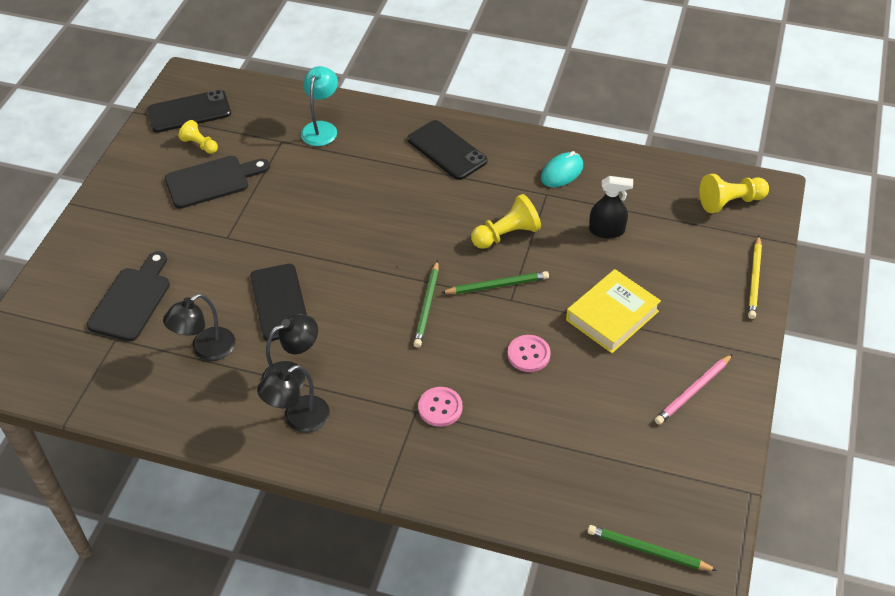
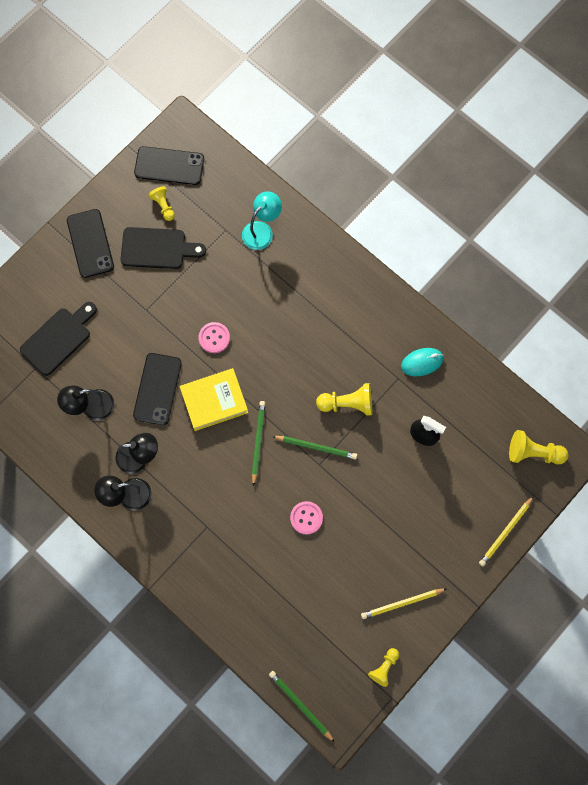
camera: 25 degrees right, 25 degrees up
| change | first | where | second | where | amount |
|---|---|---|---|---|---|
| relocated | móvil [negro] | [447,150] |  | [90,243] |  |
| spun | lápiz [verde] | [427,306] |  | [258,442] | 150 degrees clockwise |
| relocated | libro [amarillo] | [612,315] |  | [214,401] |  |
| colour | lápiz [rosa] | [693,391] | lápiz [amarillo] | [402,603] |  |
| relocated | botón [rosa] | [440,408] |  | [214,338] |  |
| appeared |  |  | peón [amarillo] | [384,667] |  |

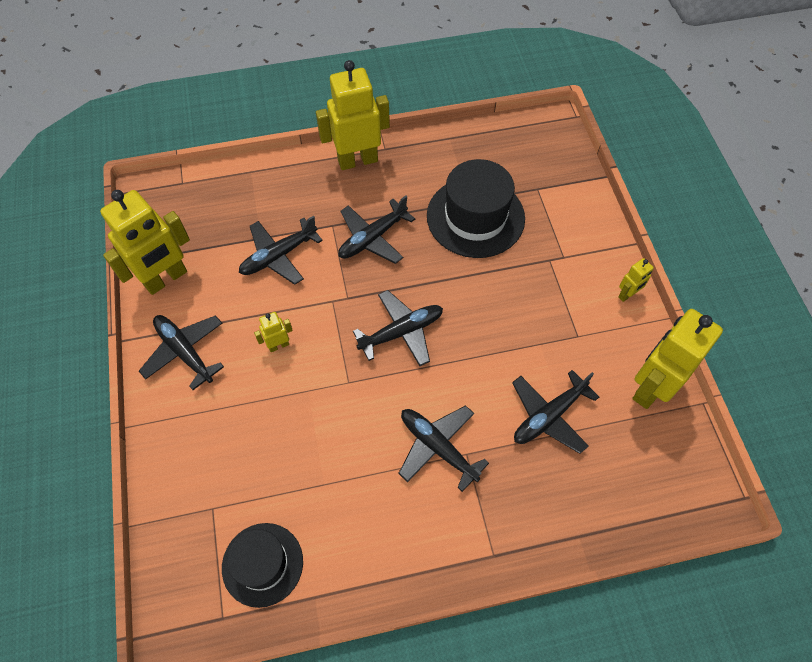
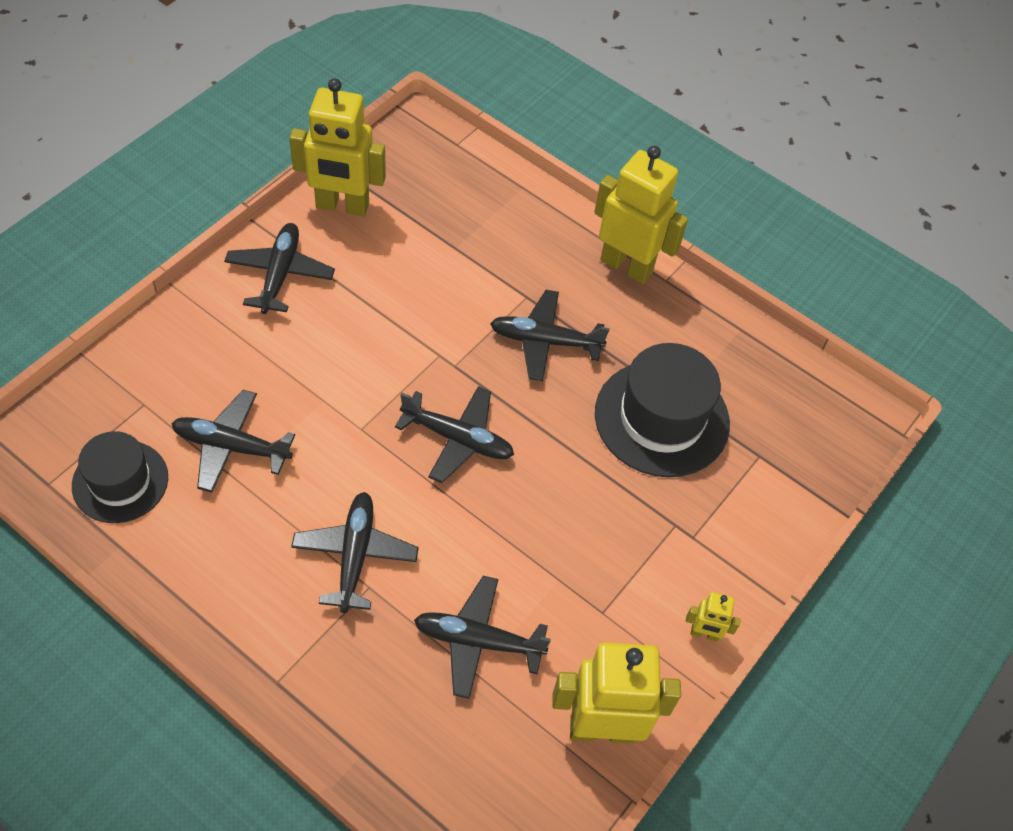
camera: 45 degrees right, 5 degrees down
| change | first | where | second | where | amount |
|---|---|---|---|---|---|
| relocated | avión [negro] | [278,256] |  | [231,447] |  |
| missing | robot [amarillo] | [278,345] |  |  |  |

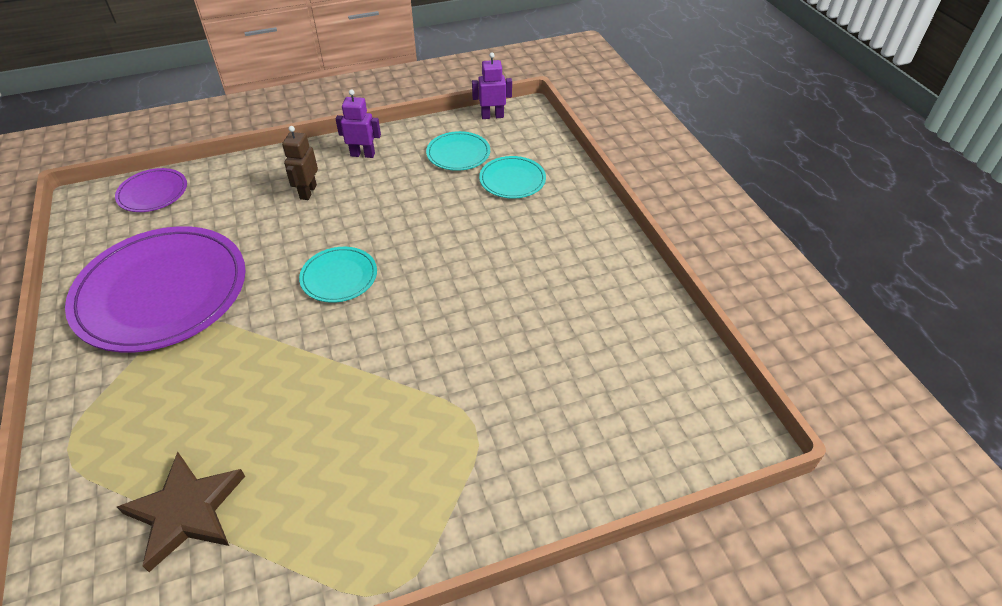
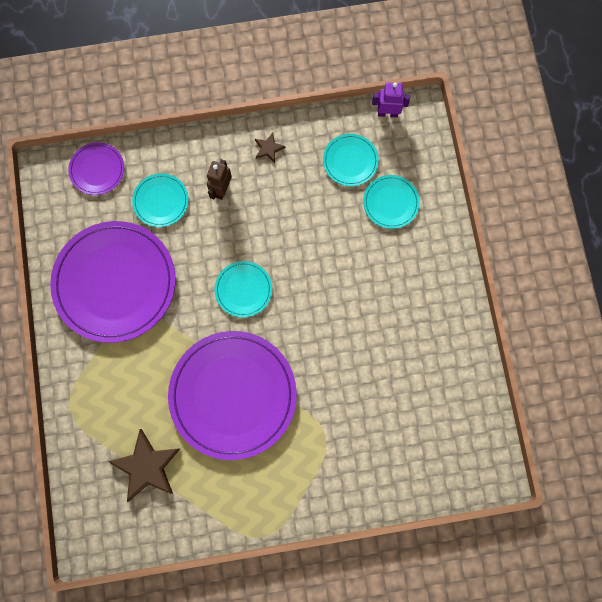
camera: 10 degrees right, 30 degrees up
| change | first | where | second | where | amount |
|---|---|---|---|---|---|
| exchanged | robot [morado] | [363,154] | estrella [marrón] | [268,148] |  |
| appeared |  |  | plato [turquesa] | [161,201] |  |
| appeared |  |  | plato [morado] | [233,395] |  |

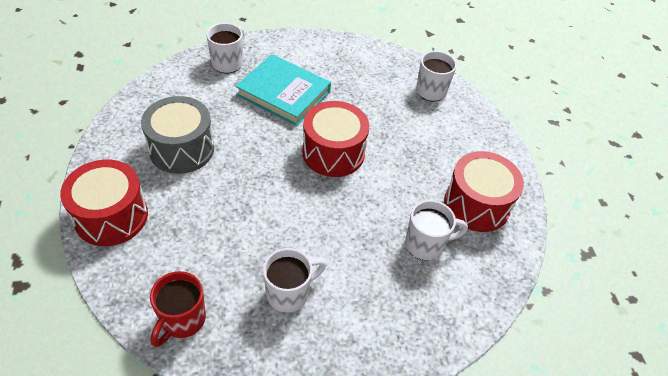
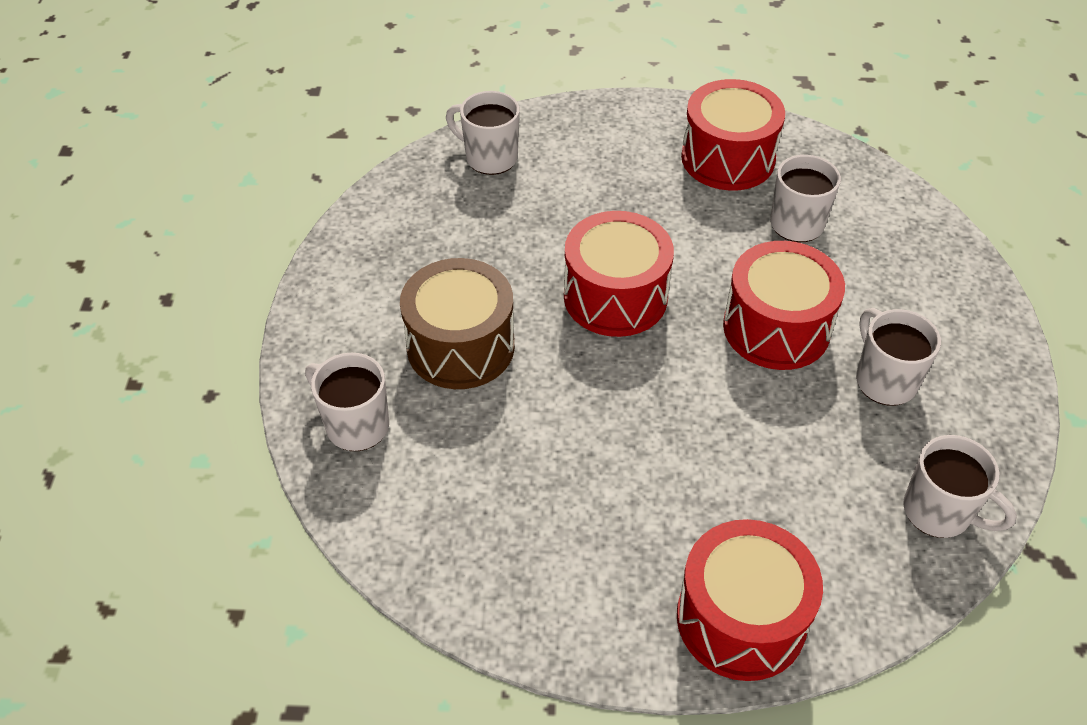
camera: 75 degrees left, 0 degrees up
| change | first | where | second | where | amount |
|---|---|---|---|---|---|
| exchanged | libro [turquesa] | [283,93] | tambor [marrón] | [460,346] |  |
| missing | tambor [gris] | [181,149] |  |  |  |
| colour | taza [rojo] | [182,320] | taza [blanco] | [939,512] |  |
| appeared |  |  | tambor [rojo] | [776,328] |  |

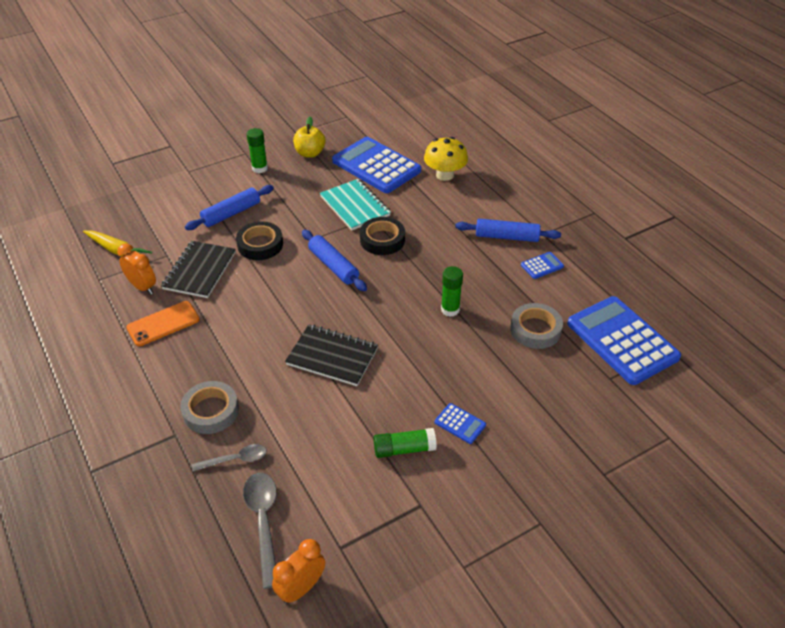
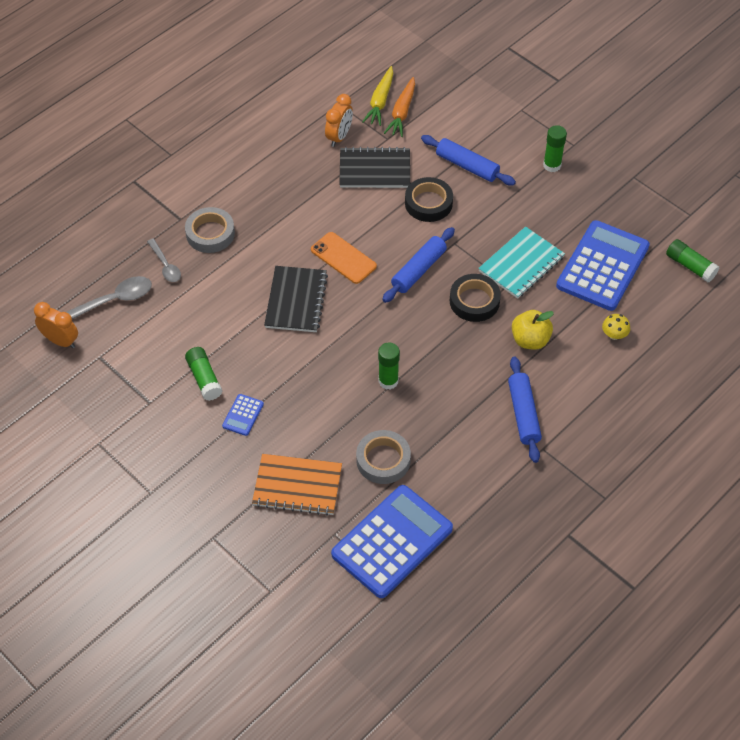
camera: 75 degrees right, 10 degrees up
| change | first | where | second | where | amount |
|---|---|---|---|---|---|
| relocated | manzana [amarillo] | [310,153] |  | [530,340] |  |
| size | seta [amarillo] | [445,175] |  | [614,335] | x0.52 |
| missing | calculadora [azul] | [542,266] |  |  |  |
| relocated | móvil [naranja] | [163,323] |  | [343,258] |  |
| appeared |  |  | zanahoria [naranja] | [402,112] |  |
| appeared |  |  | barra de pegamento [verde] | [690,266] |  |
| appeared |  |  | cuaderno [naranja] | [297,486] |  |

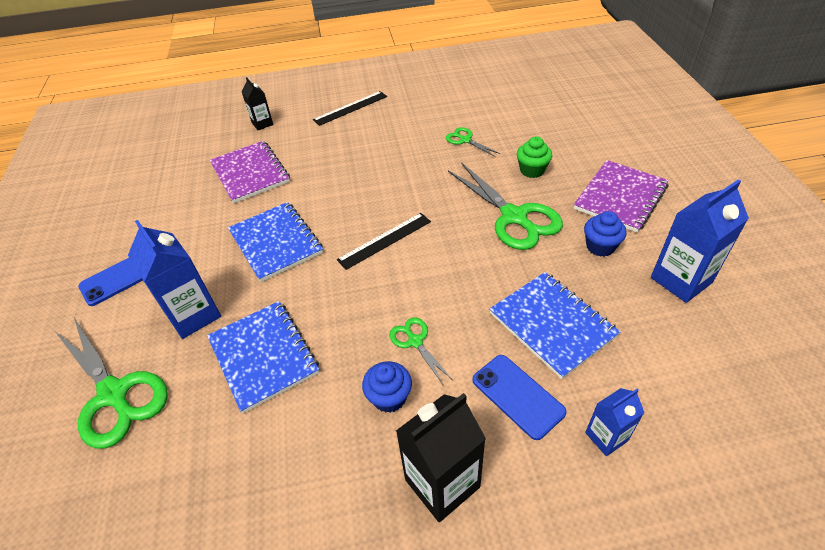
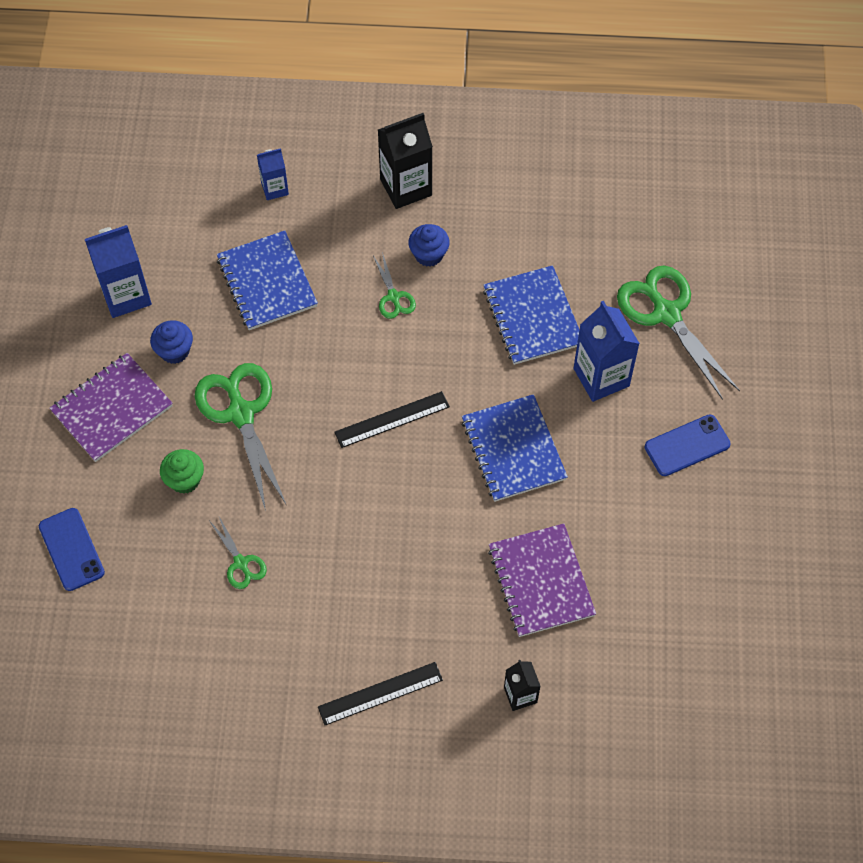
camera: 170 degrees left, 15 degrees up
| change | first | where | second | where | amount |
|---|---|---|---|---|---|
| relocated | móvil [azul] | [517,396] |  | [71,549] |  |

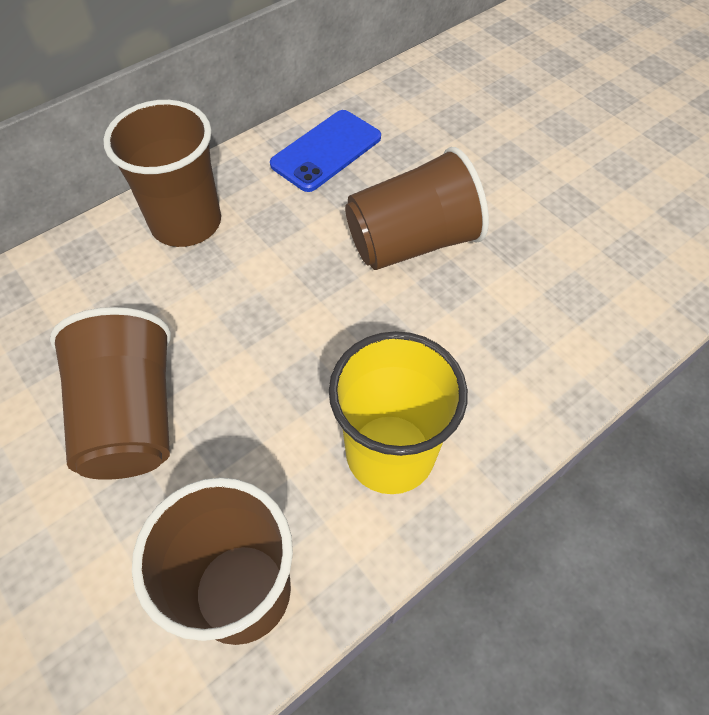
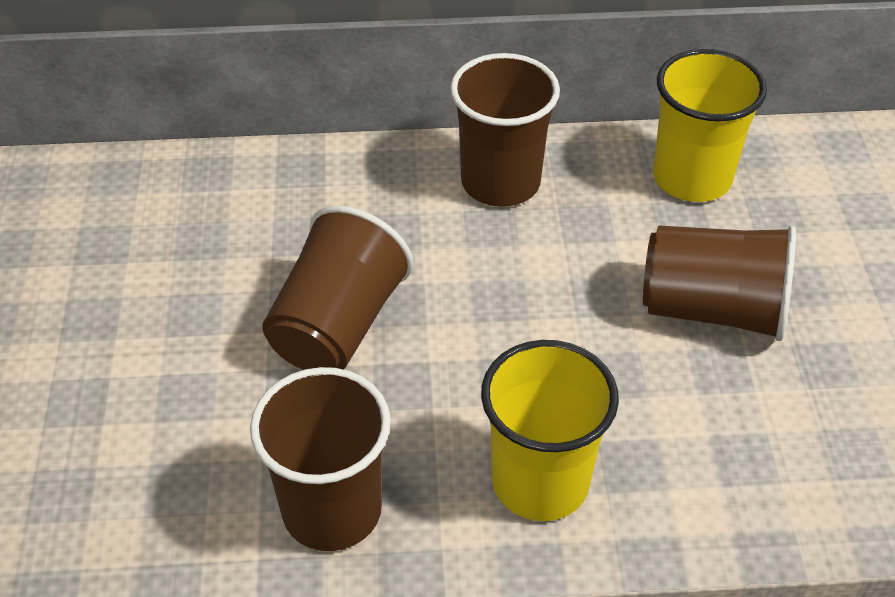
camera: 35 degrees right, 10 degrees down
| change | first | where | second | where | amount |
|---|---|---|---|---|---|
| exchanged | móvil [azul] | [326,151] | vaso [amarillo] | [692,178] |  |

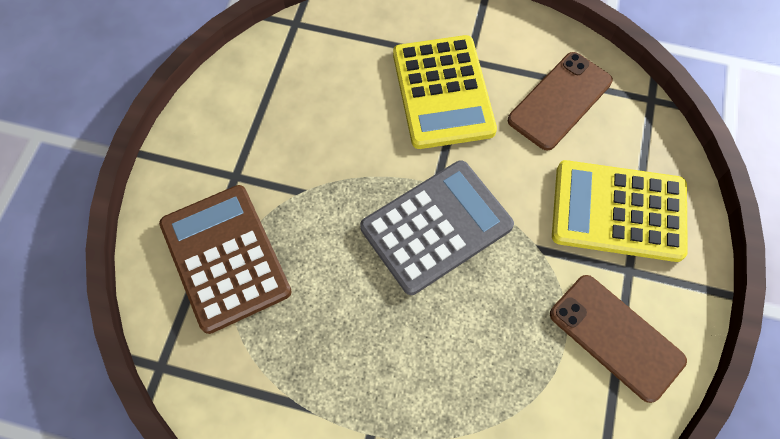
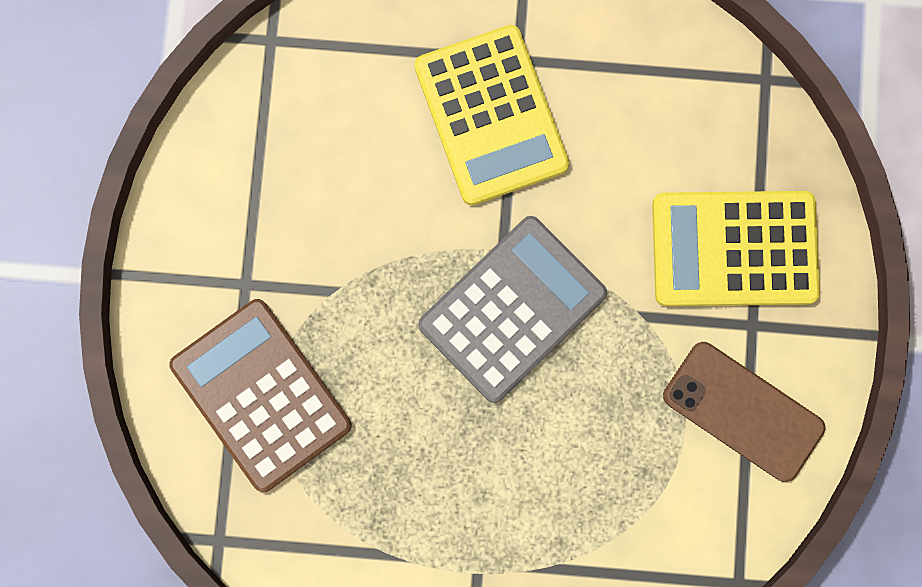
camera: 10 degrees left, 15 degrees up
| change | first | where | second | where | amount |
|---|---|---|---|---|---|
| missing | móvil [marrón] | [560,101] |  |  |  |

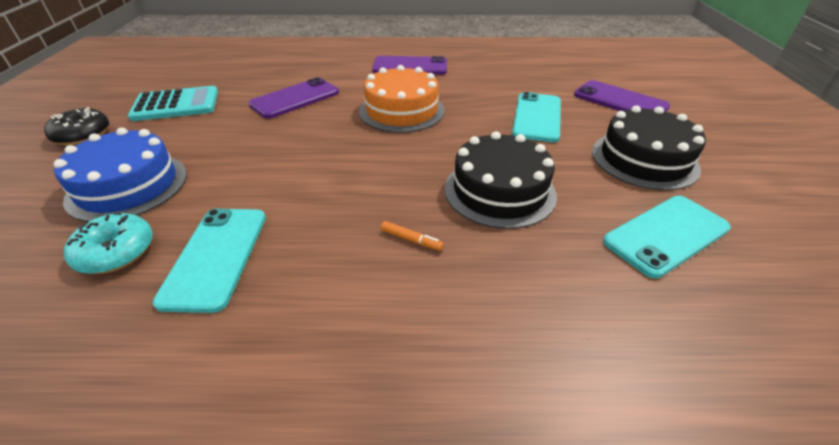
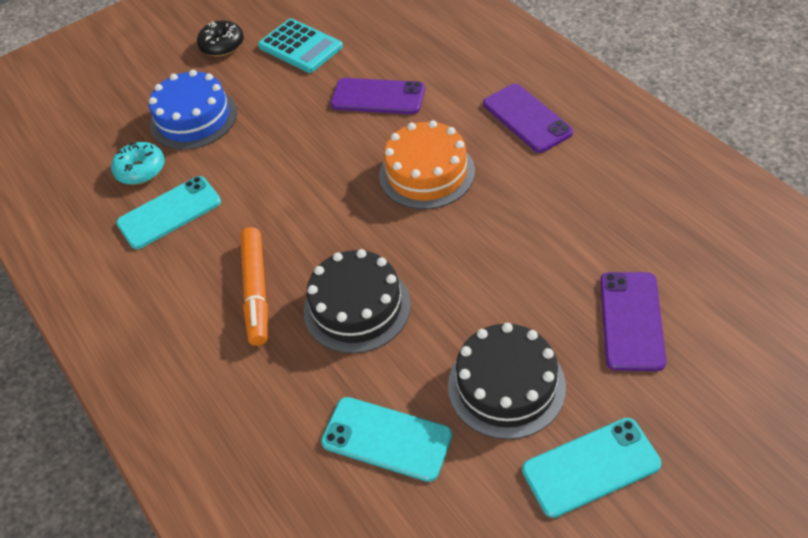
camera: 60 degrees right, 10 degrees up
| change | first | where | second | where | amount |
|---|---|---|---|---|---|
| relocated | móvil [turquesa] | [537,117] |  | [590,467] |  |
| size | rotulador [naranja] | [411,239] |  | [256,291] | x2.47 |

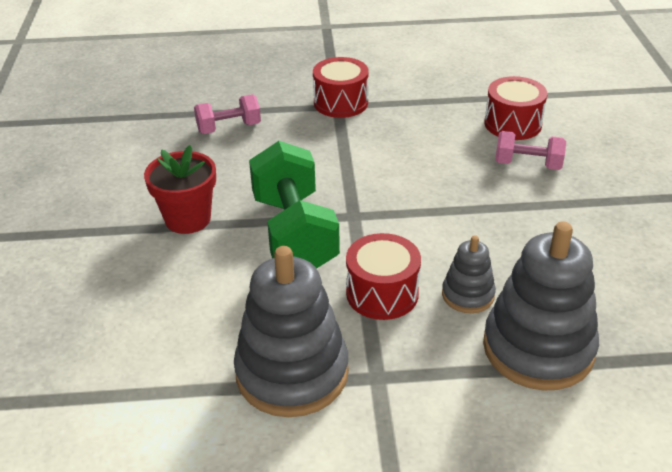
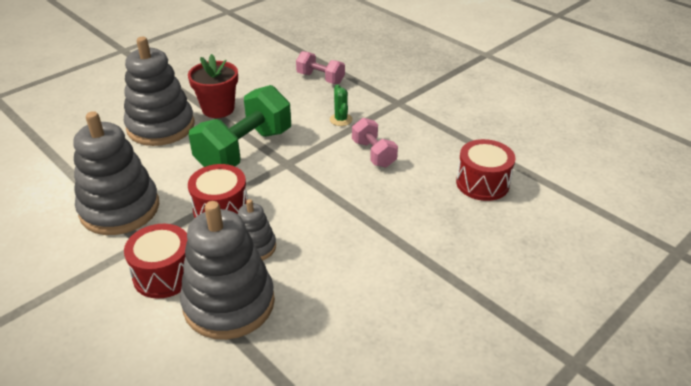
camera: 50 degrees right, 0 degrees up
| change | first | where | second | where | amount |
|---|---|---|---|---|---|
| relocated | tambor [rojo] | [341,103] |  | [164,274] |  |
| relocated | mancuerna [rosa] | [527,164] |  | [373,154] |  |
| appeared |  |  | juguete apilable [gris] | [161,127] |  |
| appeared |  |  | cactus [verde] | [341,120] |  |

